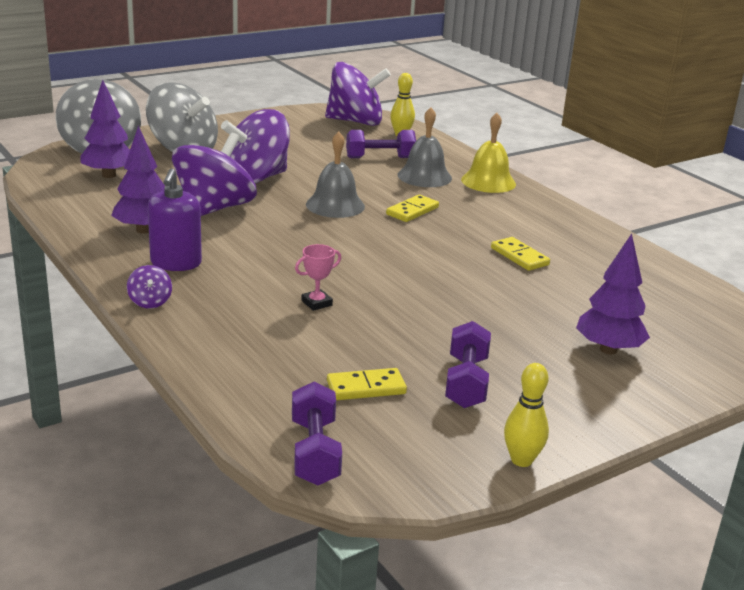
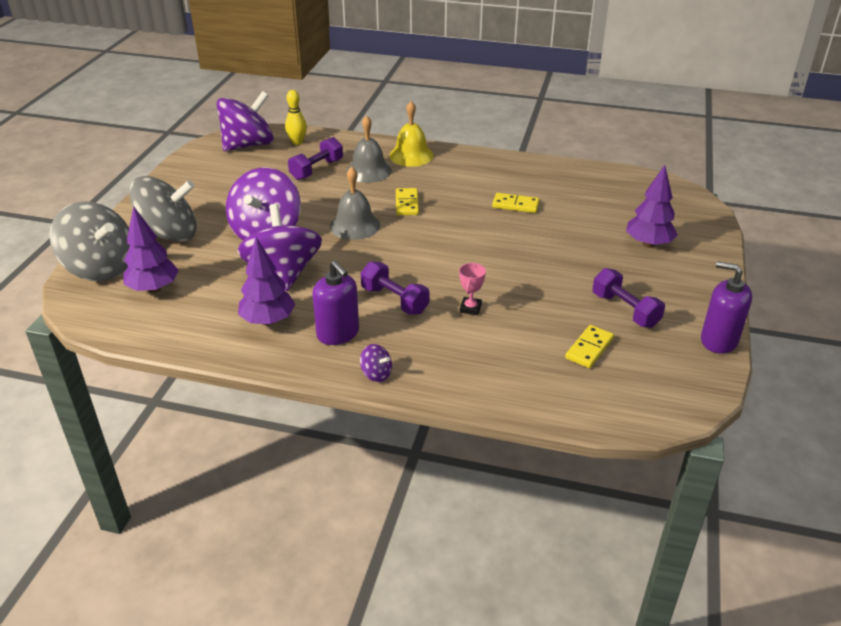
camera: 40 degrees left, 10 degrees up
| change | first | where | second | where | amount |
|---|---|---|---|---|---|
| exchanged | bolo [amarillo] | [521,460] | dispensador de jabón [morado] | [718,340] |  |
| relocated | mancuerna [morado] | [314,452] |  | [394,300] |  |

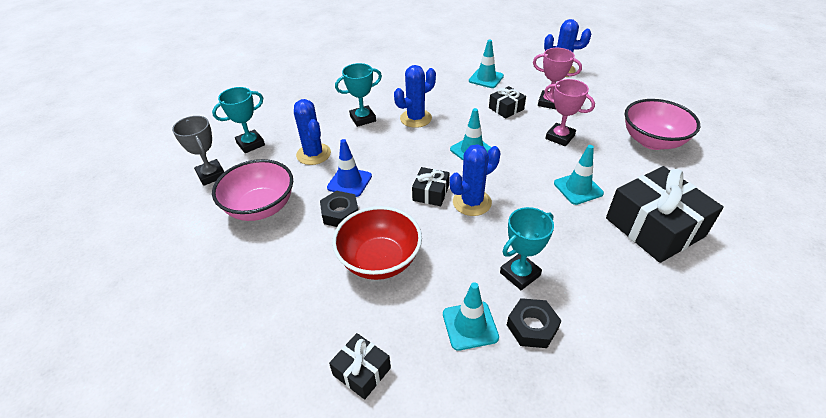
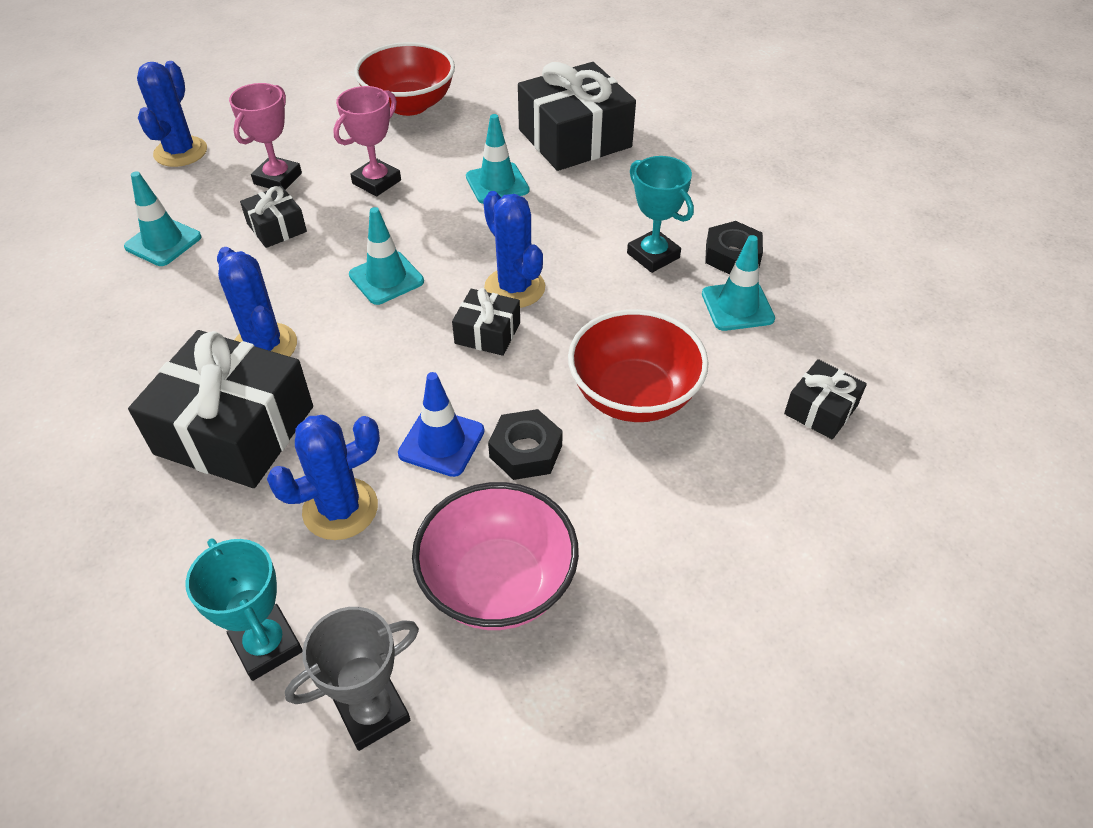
camera: 90 degrees left, 5 degrees up
| change | first | where | second | where | amount |
|---|---|---|---|---|---|
| exchanged | trofeo [turquesa] | [363,118] | regalo [negro] | [235,430] |  |
| colour | cuenco [rosa] | [652,141] | cuenco [rojo] | [409,105] |  |

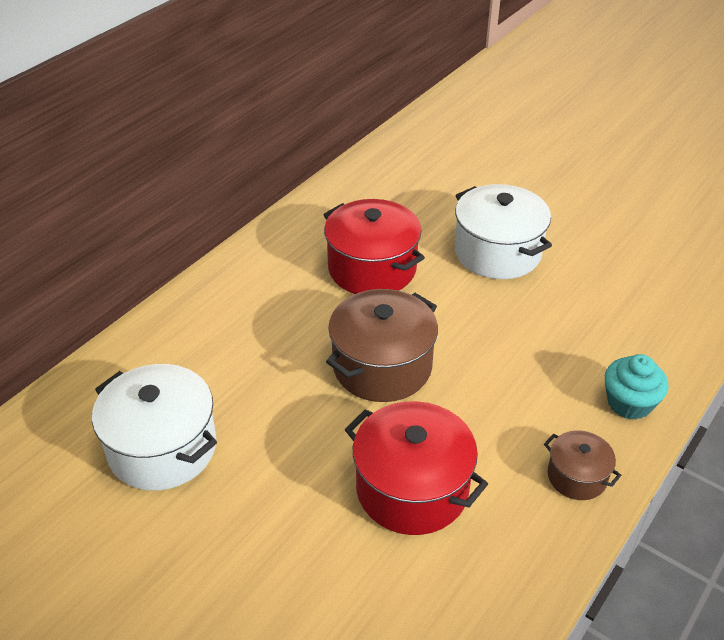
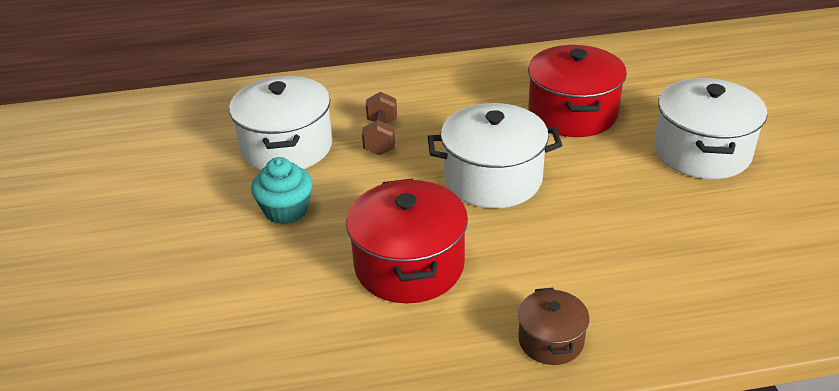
camera: 45 degrees right, 5 degrees down
| change | first | where | second | where | amount |
|---|---|---|---|---|---|
| colour | olla [marrón] | [382,366] | olla [blanco] | [493,179] |  |
| relocated | magdalena [turquesa] | [629,403] |  | [286,210] |  |
| appeared |  |  | mancuerna [marrón] | [381,137] |  |

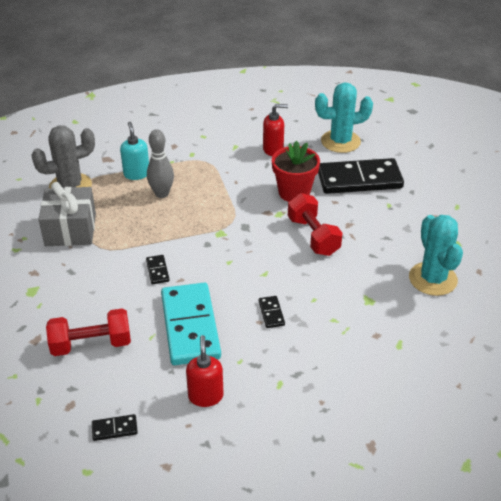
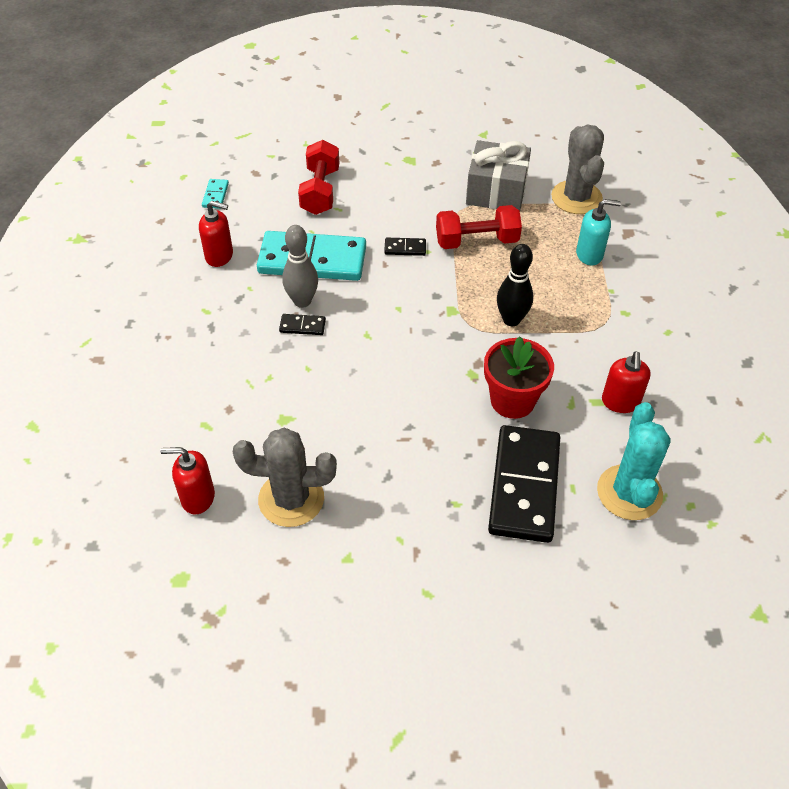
camera: 105 degrees right, 10 degrees up
| change | first | where | second | where | amount |
|---|---|---|---|---|---|
| relocated | bolo [gris] | [162,194] |  | [302,301] |  |
| relocated | mancuerna [rojo] | [313,236] |  | [476,241] |  |
| colour | cactus [turquesa] | [433,279] | cactus [gris] | [291,499] |  |
| colour | ficha de dominó [negro] | [114,429] | ficha de dominó [turquesa] | [215,195] |  |
| appeared |  |  | bolo [negro] | [511,320] |  |
| appeared |  |  | dispensador de jabón [rojo] | [197,497] |  |

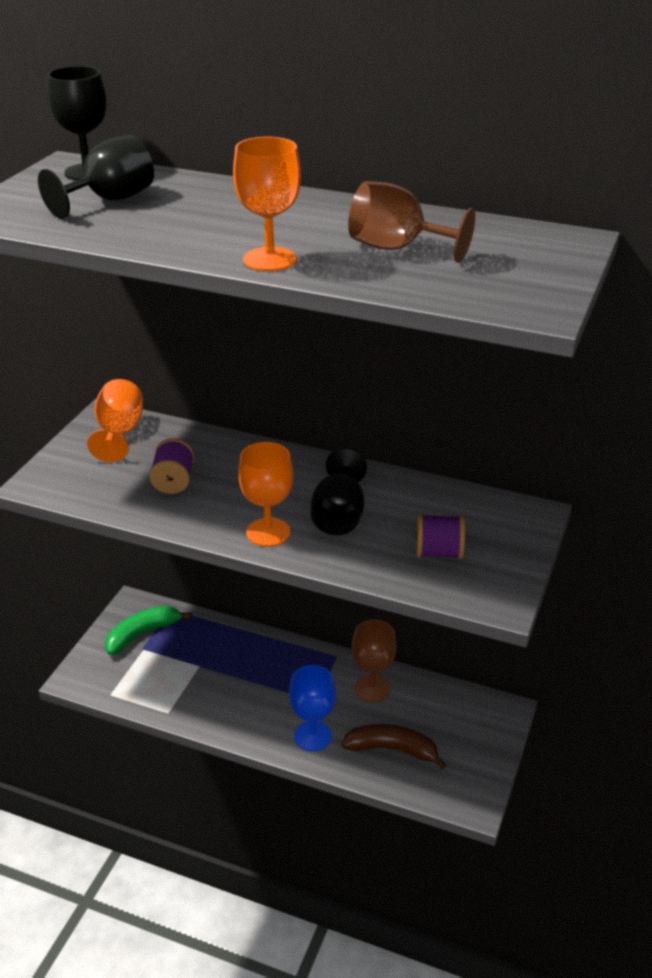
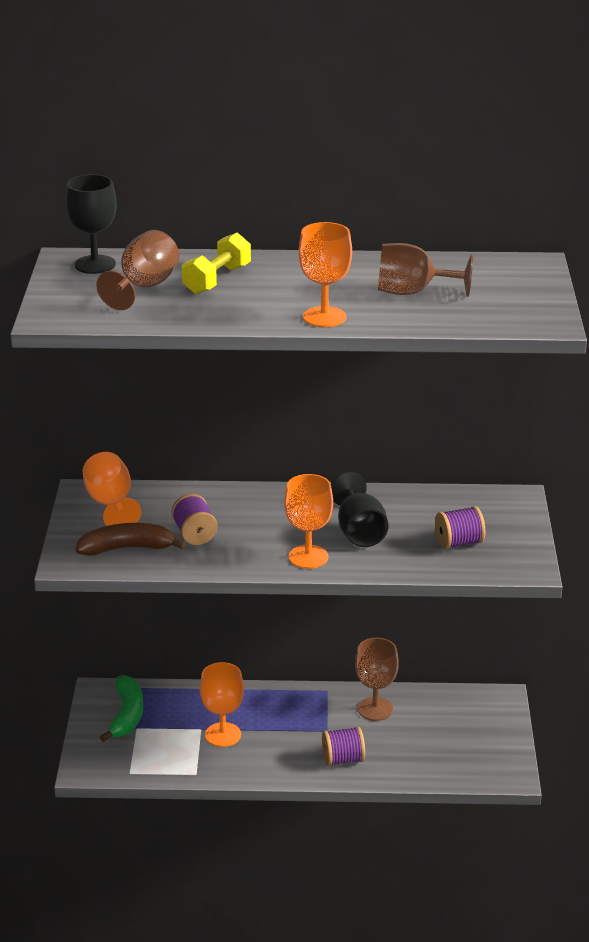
camera: 20 degrees left, 5 degrees down
| change | first | where | second | where | amount |
|---|---|---|---|---|---|
| colour | copa [negro] | [110,200] | copa [marrón] | [144,287] |  |
| spun | plátano [verde] | [142,634] |  | [126,715] | 150 degrees clockwise |
| exchanged | copa [azul] | [312,736] | carrete [morado] | [343,759] |  |
| relocated | plátano [marrón] | [392,749] |  | [127,548] |  |
| appeared |  |  | mancuerna [amarillo] | [217,280] |  |
| appeared |  |  | copa [naranja] | [223,735] |  |

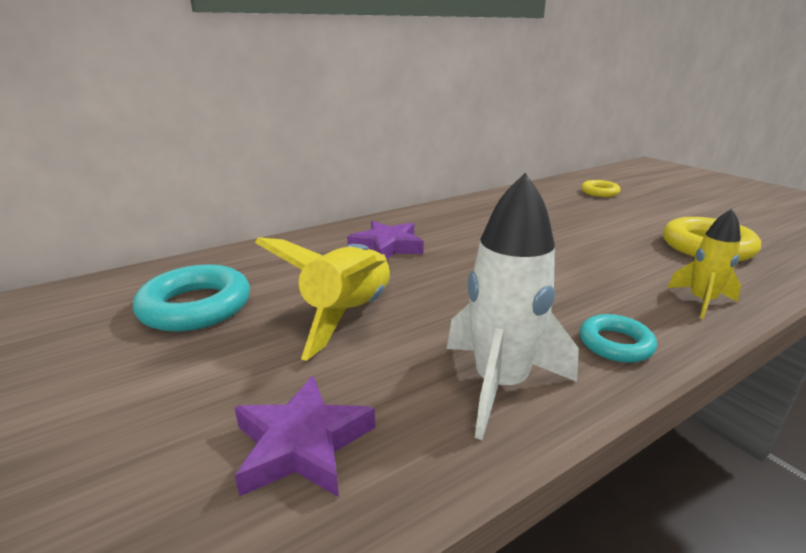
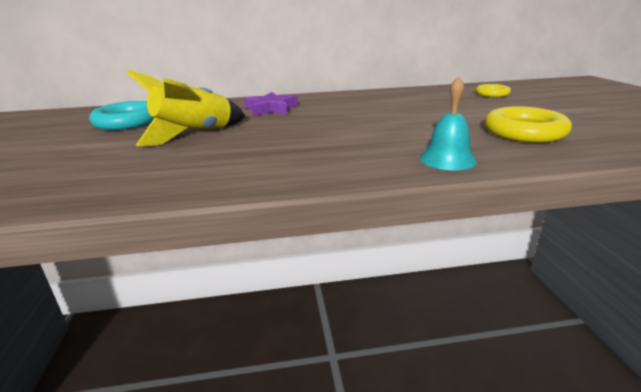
camera: 25 degrees right, 0 degrees up
| change | first | where | second | where | amount |
|---|---|---|---|---|---|
| missing | cohete [blanco] | [500,384] |  |  |  |
| exchanged | cohete [amarillo] | [701,301] | campana [turquesa] | [447,159] |  |
| missing | anillo [turquesa] | [615,344] |  |  |  |
| missing | estrella [morado] | [302,444] |  |  |  |

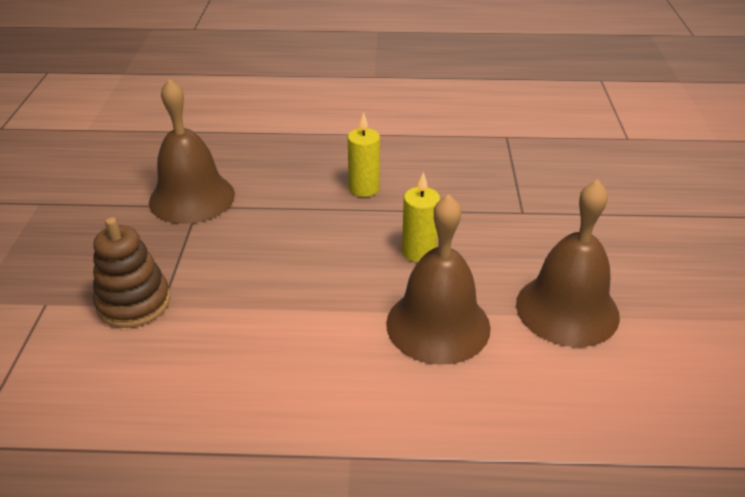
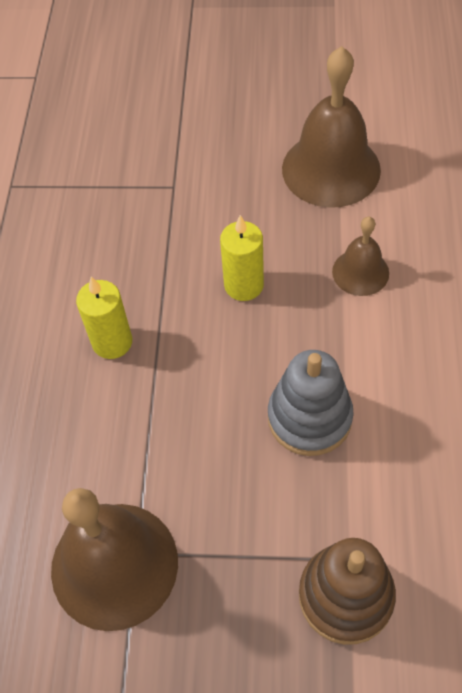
camera: 85 degrees left, 20 degrees up
| change | first | where | second | where | amount |
|---|---|---|---|---|---|
| size | campana [marrón] | [438,325] |  | [360,272] | x0.53 |
| appeared |  |  | juguete apilable [gris] | [309,418] |  |

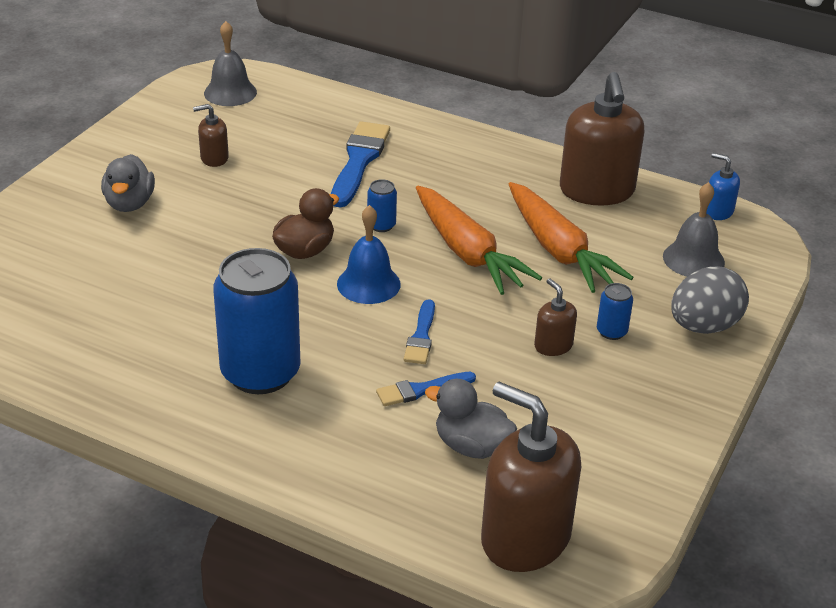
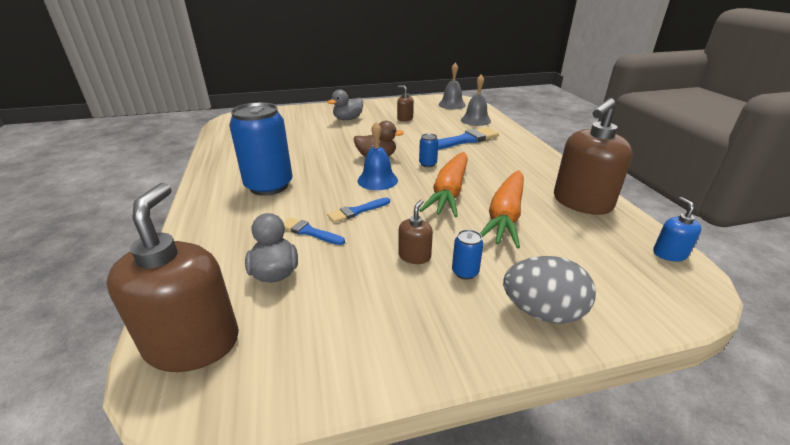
camera: 50 degrees right, 5 degrees down
| change | first | where | second | where | amount |
|---|---|---|---|---|---|
| relocated | campana [gris] | [693,259] |  | [475,120] |  |

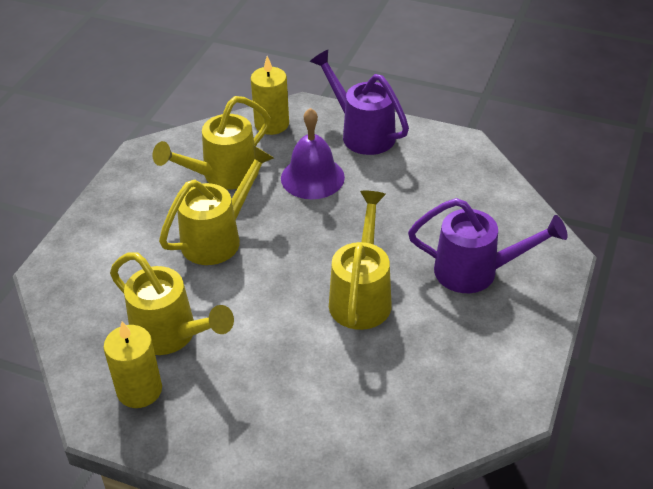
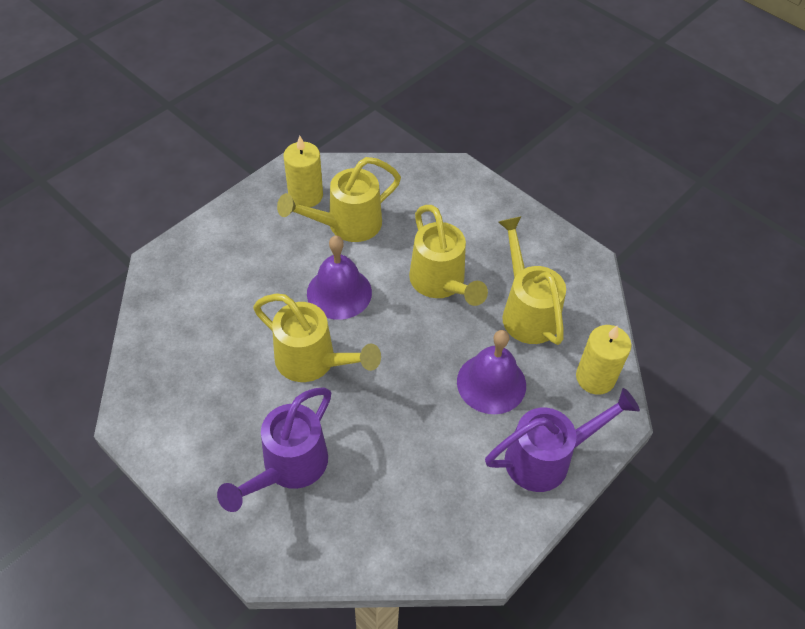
camera: 110 degrees right, 10 degrees up
| change | first | where | second | where | amount |
|---|---|---|---|---|---|
| appeared |  |  | campana [morado] | [339,292] |  |

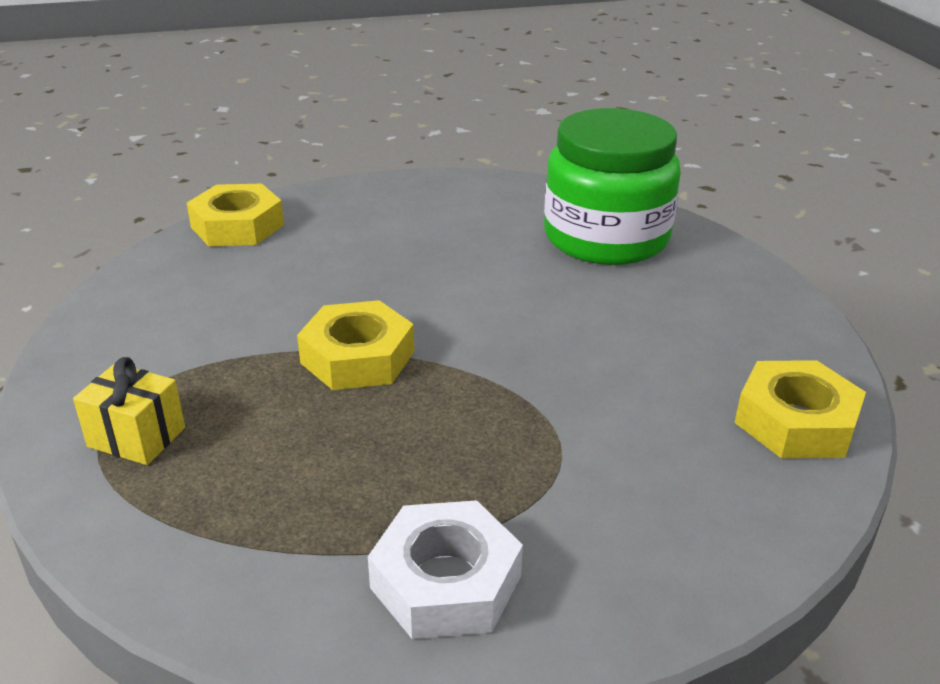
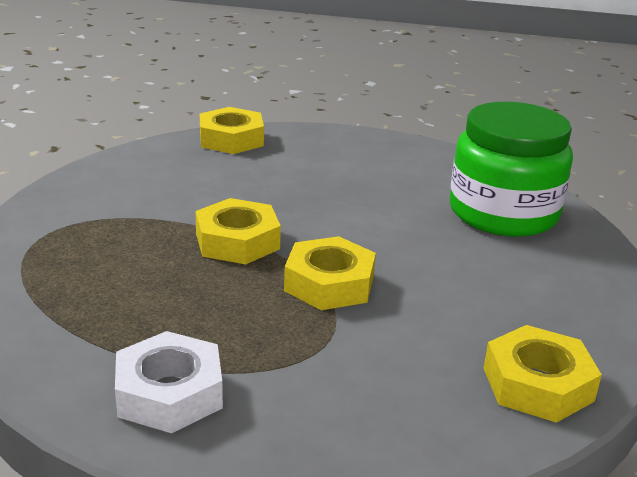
camera: 25 degrees right, 5 degrees down
| change | first | where | second | where | amount |
|---|---|---|---|---|---|
| missing | regalo [amarillo] | [137,437] |  |  |  |
| appeared |  |  | tuerca [amarillo] | [329,283] |  |

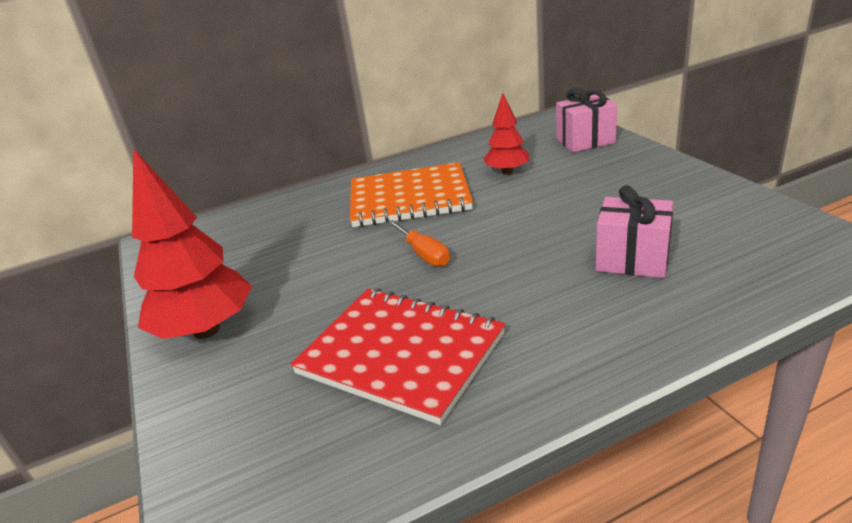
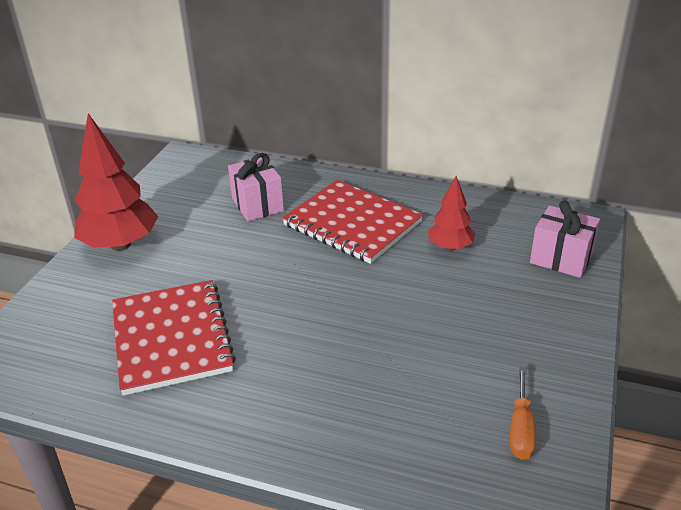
camera: 40 degrees right, 5 degrees up
| change | first | where | second | where | amount |
|---|---|---|---|---|---|
| colour | cuaderno [naranja] | [409,198] | cuaderno [rojo] | [352,223] |  |
| relocated | regalo [rosa] | [632,260] |  | [257,205] |  |
| relocated | destornillador [naranja] | [424,254] |  | [521,429] |  |

